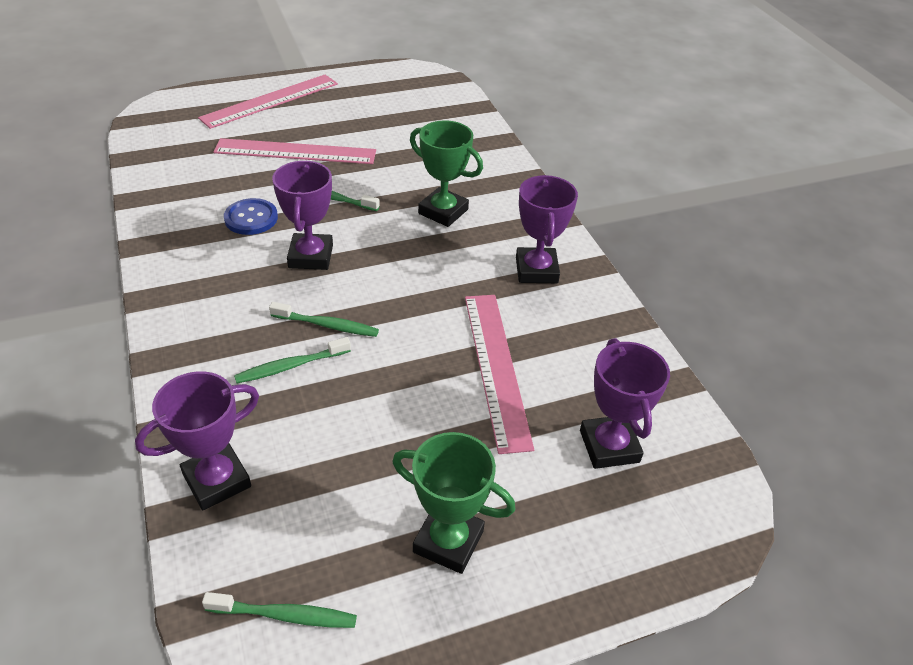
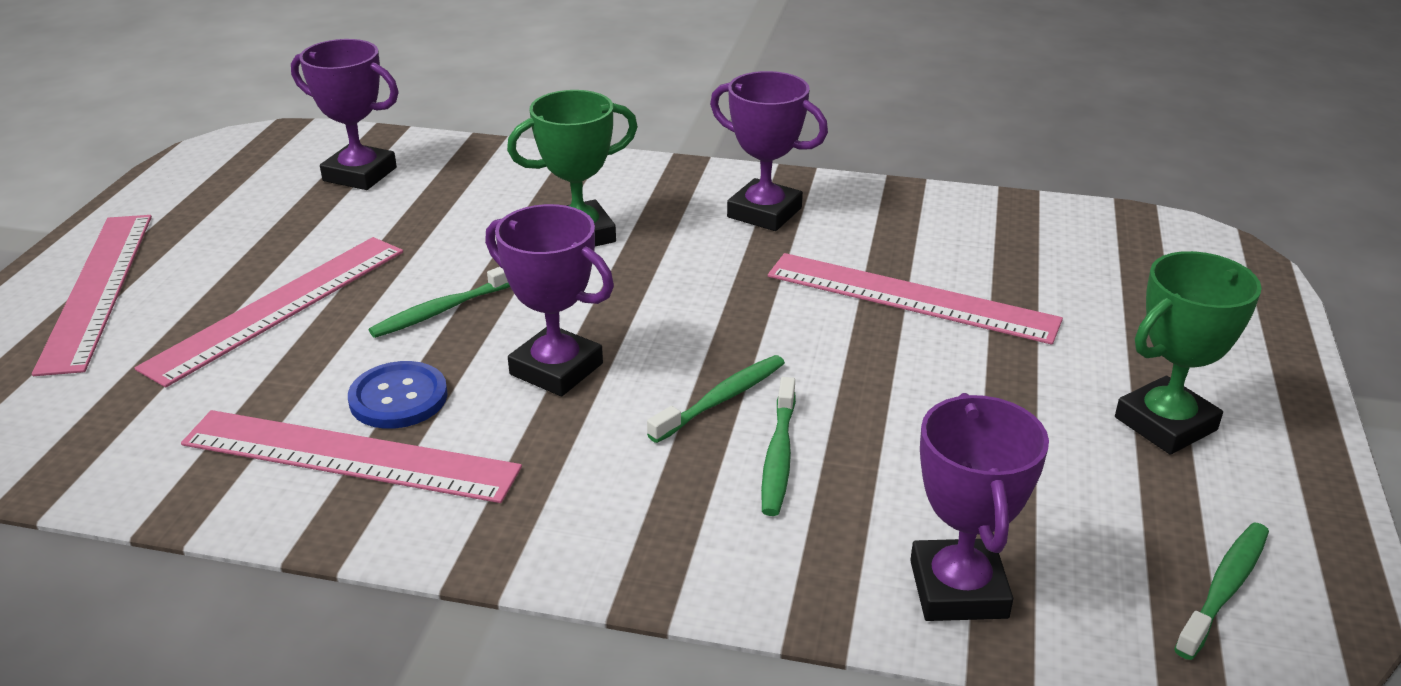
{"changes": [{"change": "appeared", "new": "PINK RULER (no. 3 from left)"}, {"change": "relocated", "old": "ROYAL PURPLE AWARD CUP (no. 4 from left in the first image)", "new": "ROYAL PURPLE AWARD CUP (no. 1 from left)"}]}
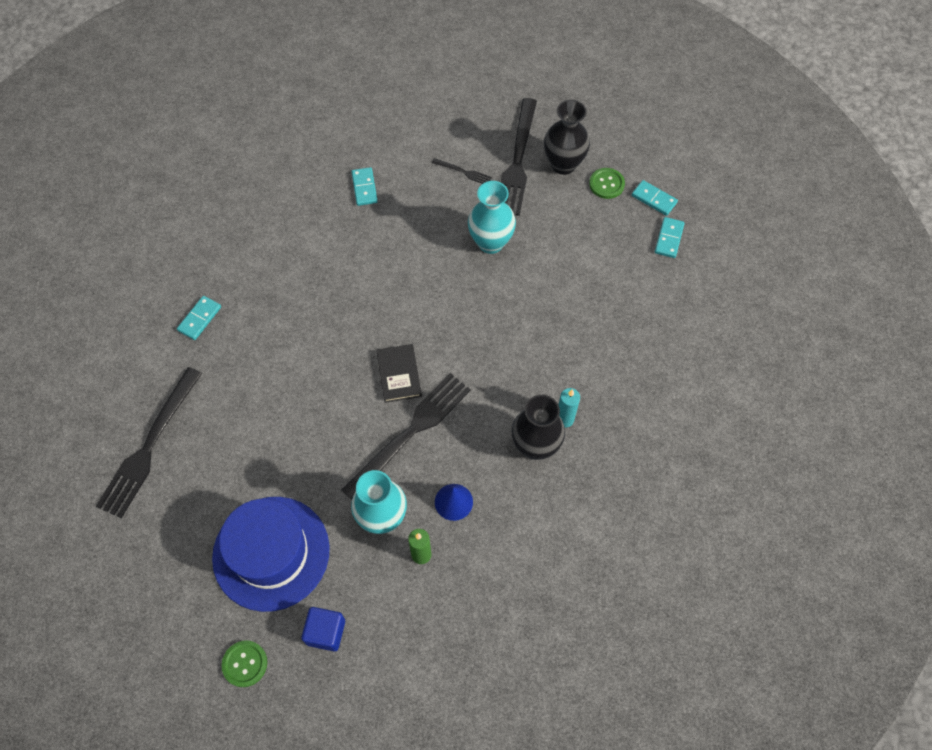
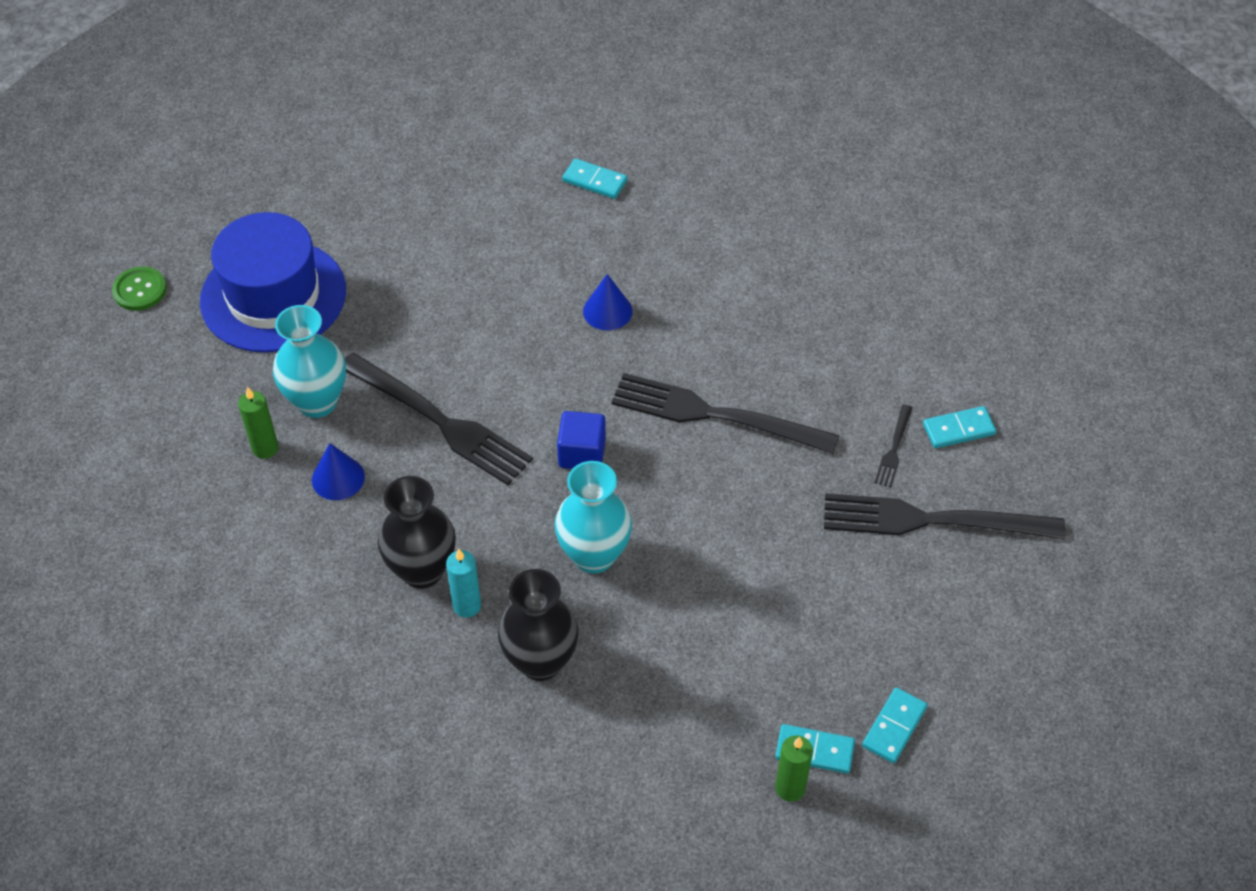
{"changes": [{"change": "relocated", "old": "BLACK FLOWER VASE (no. 2 from left)"}, {"change": "relocated", "old": "TEAL FLOWER VASE (no. 2 from left)"}, {"change": "relocated", "old": "COBALT SOLID CUBE"}, {"change": "appeared", "new": "COBALT CONE SHAPE (no. 2 from left)"}, {"change": "relocated", "old": "BLACK TABLE FORK (no. 1 from left in the first image)", "new": "BLACK TABLE FORK (no. 2 from left)"}, {"change": "appeared", "new": "LEAF-GREEN WAX CANDLE (no. 2 from left)"}, {"change": "relocated", "old": "TEAL DOMINO TILE (no. 2 from left in the first image)", "new": "TEAL DOMINO TILE (no. 4 from left)"}, {"change": "missing", "old": "BLACK HARDBACK"}, {"change": "missing", "old": "LEAF-GREEN BUTTON (no. 2 from left)"}]}
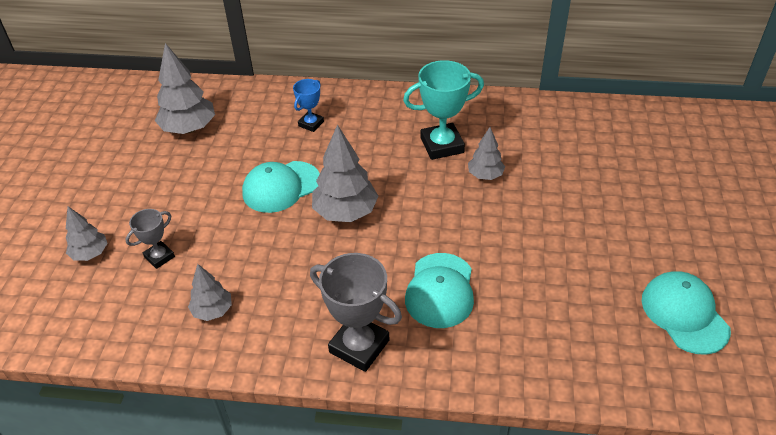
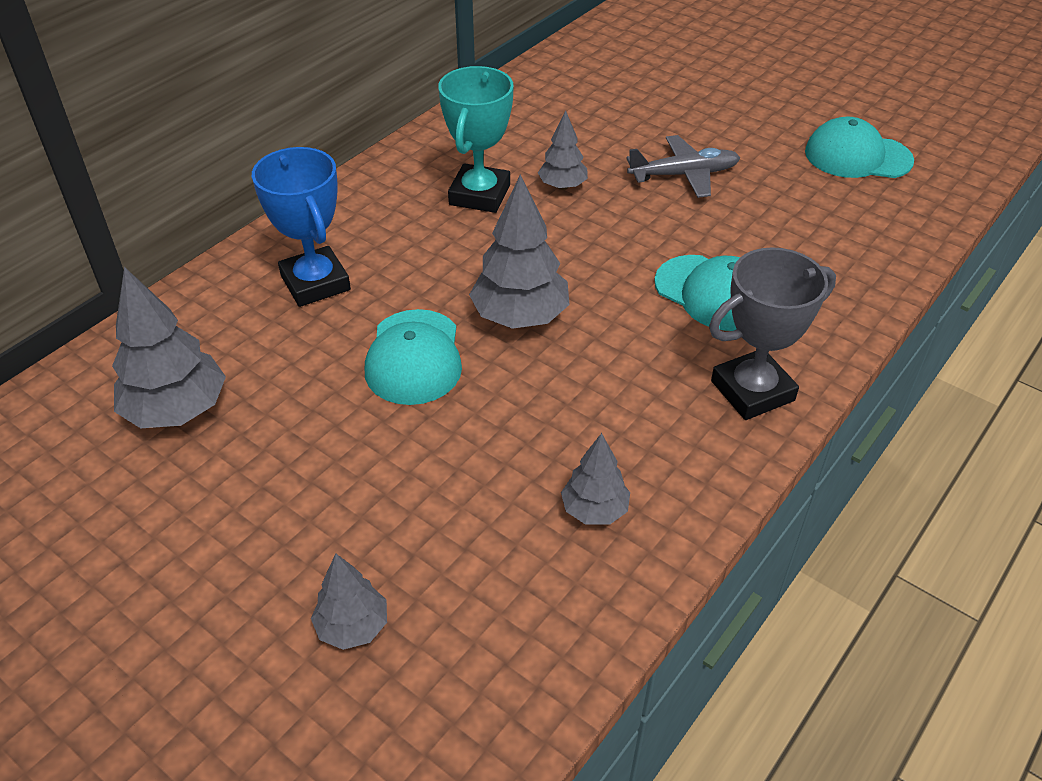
{"changes": [{"change": "size", "old": "COBALT AWARD CUP", "factor": 1.79}, {"change": "appeared", "new": "GRAY PLANE"}, {"change": "missing", "old": "GRAY AWARD CUP (no. 1 from left)"}]}
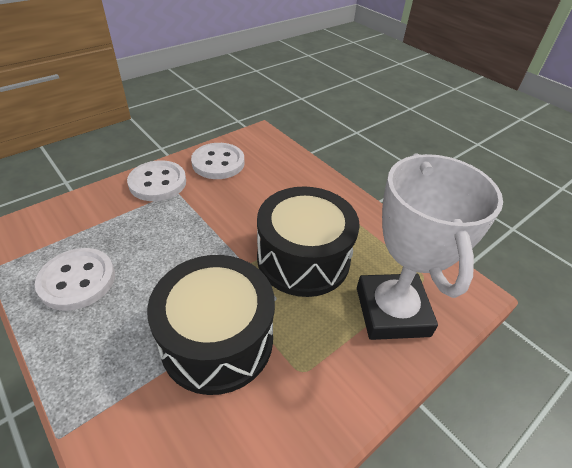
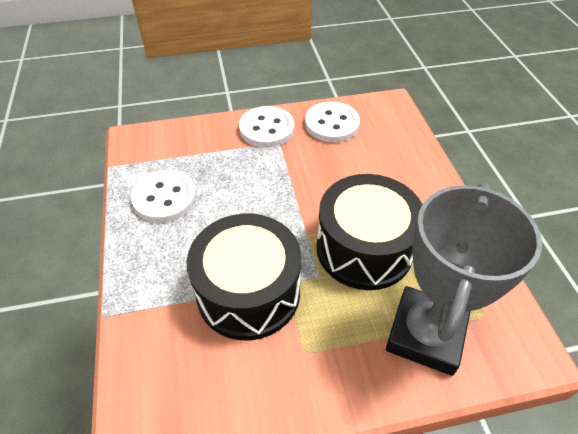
{"changes": [{"change": "colour", "old": "SNOW-WHITE AWARD CUP", "new": "GRAY AWARD CUP"}]}
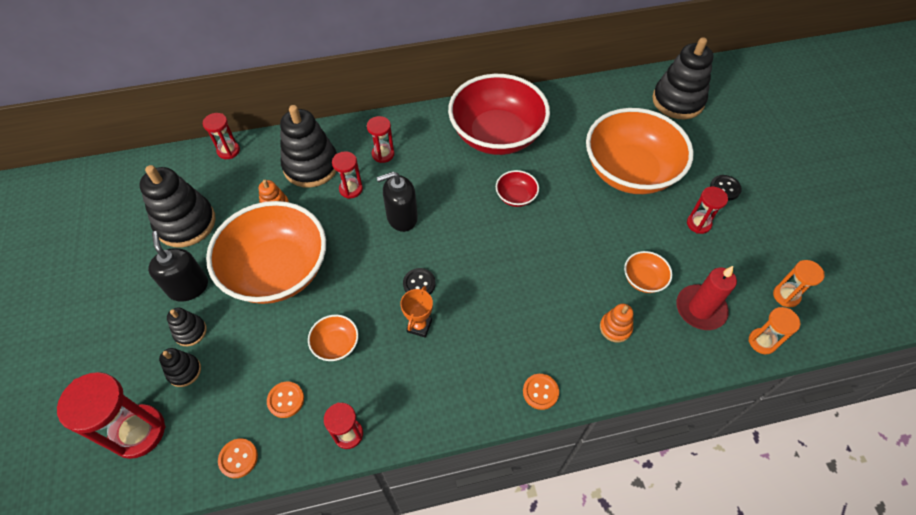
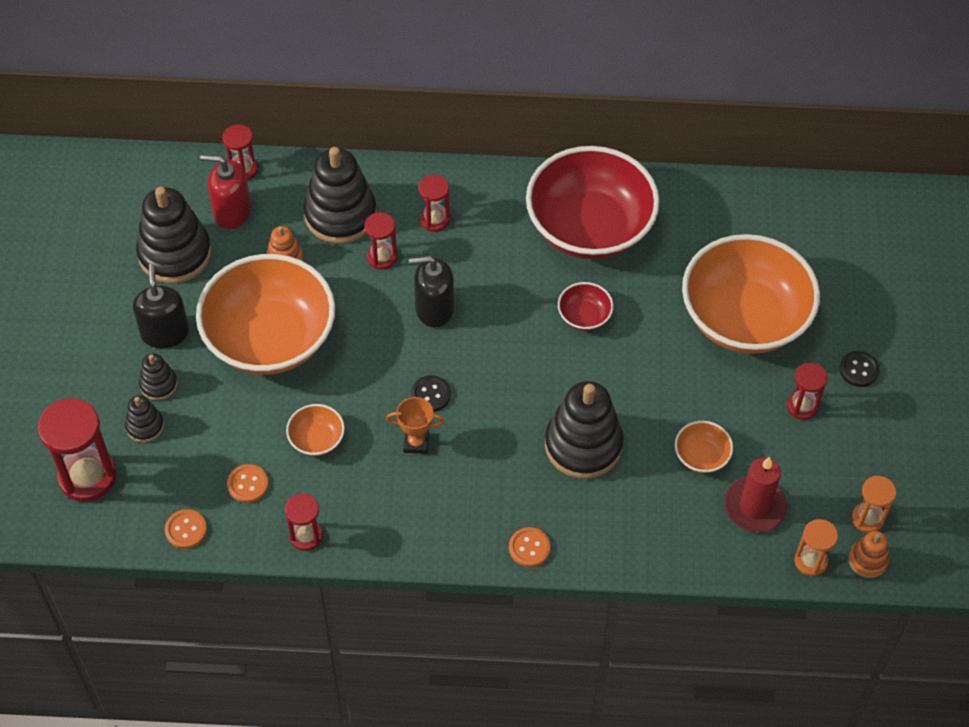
{"changes": [{"change": "appeared", "new": "RED SOAP PUMP"}, {"change": "spun", "old": "ORANGE-COLOURED AWARD CUP", "degrees": 60}, {"change": "relocated", "old": "BLACK STACKING TOY (no. 5 from left)"}, {"change": "relocated", "old": "ORANGE-COLOURED STACKING TOY (no. 2 from left)"}]}
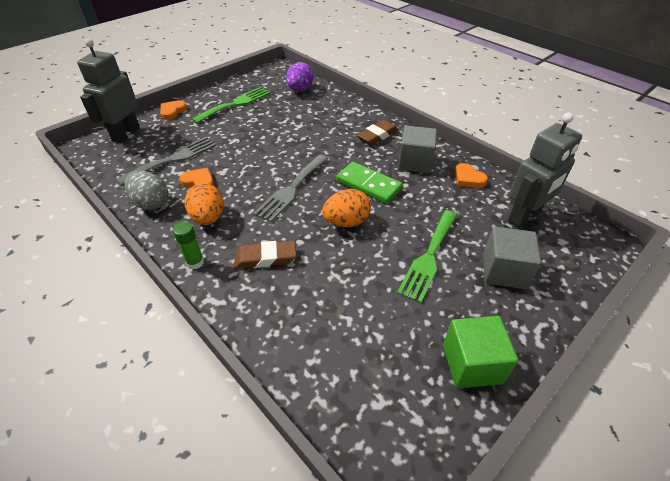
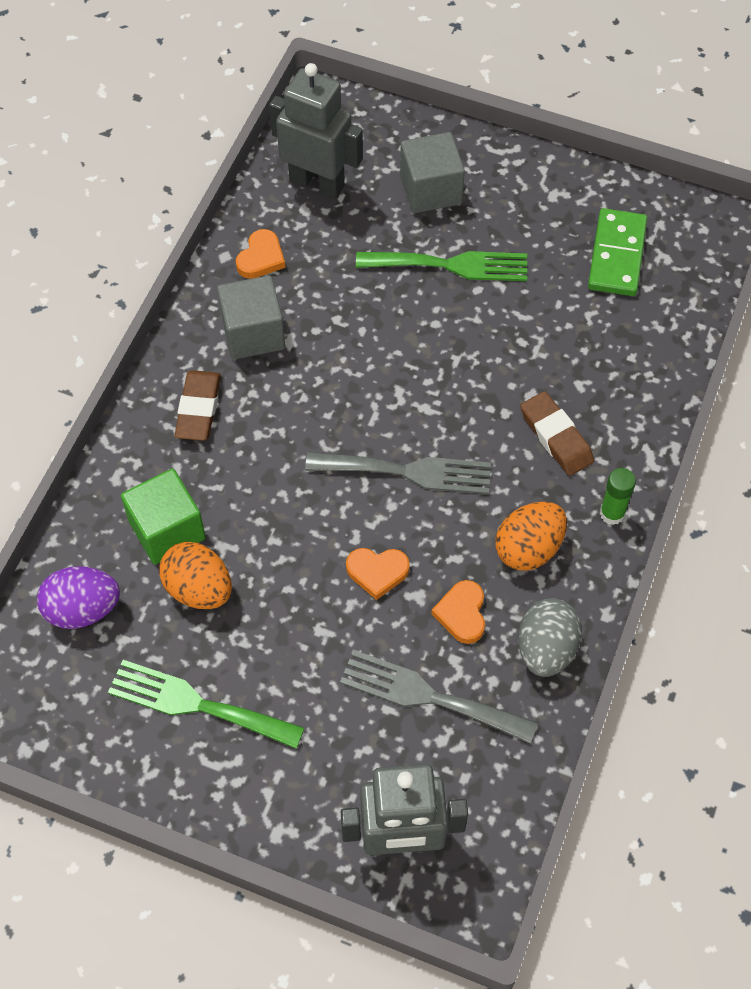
{"changes": [{"change": "relocated", "old": "LEAF-GREEN SOLID CUBE"}, {"change": "relocated", "old": "ORANGE-COLOURED EGG SHAPE (no. 2 from left in the first image)", "new": "ORANGE-COLOURED EGG SHAPE (no. 1 from left)"}, {"change": "spun", "old": "DARK BROWN PENCIL ERASER (no. 2 from left in the first image)", "degrees": 75}, {"change": "relocated", "old": "ORANGE-COLOURED HEART SHAPE (no. 1 from left in the first image)", "new": "ORANGE-COLOURED HEART SHAPE (no. 2 from left)"}, {"change": "relocated", "old": "LEAF-GREEN DOMINO TILE"}]}
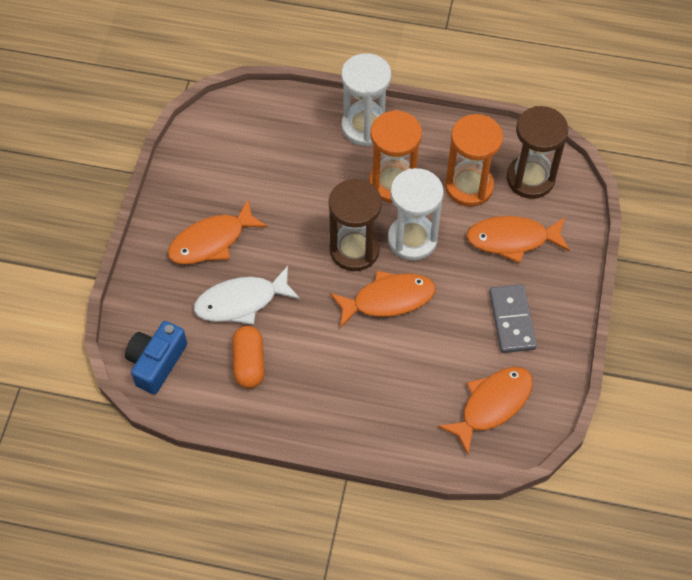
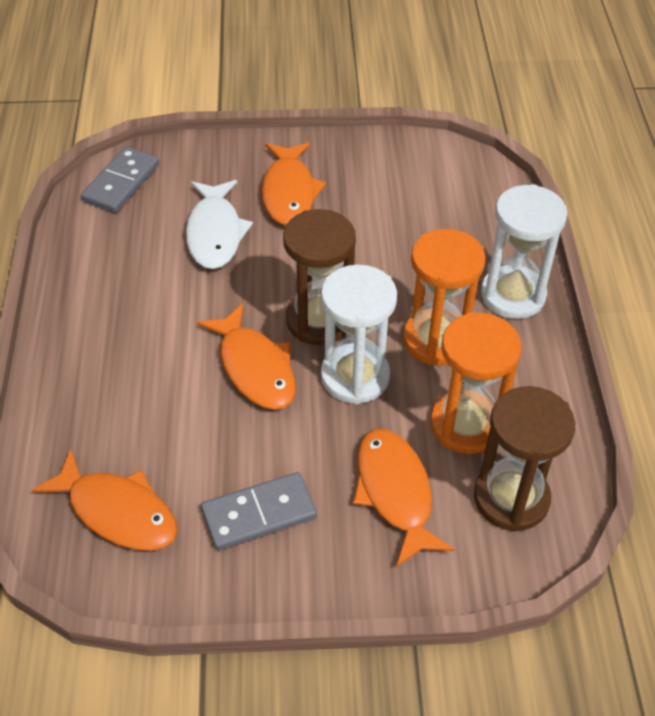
{"changes": [{"change": "exchanged", "old": "COBALT COMPACT CAMERA", "new": "GRAY DOMINO TILE (no. 1 from left)"}, {"change": "spun", "old": "SNOW-WHITE FISH FIGURE", "degrees": -150}, {"change": "spun", "old": "ORANGE-COLOURED FISH FIGURE (no. 1 from left in the first image)", "degrees": -135}, {"change": "missing", "old": "ORANGE-COLOURED PILL"}]}
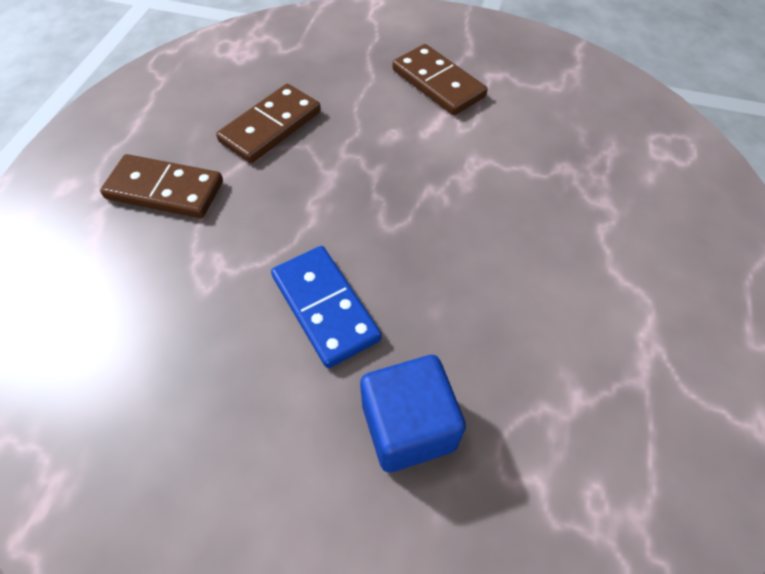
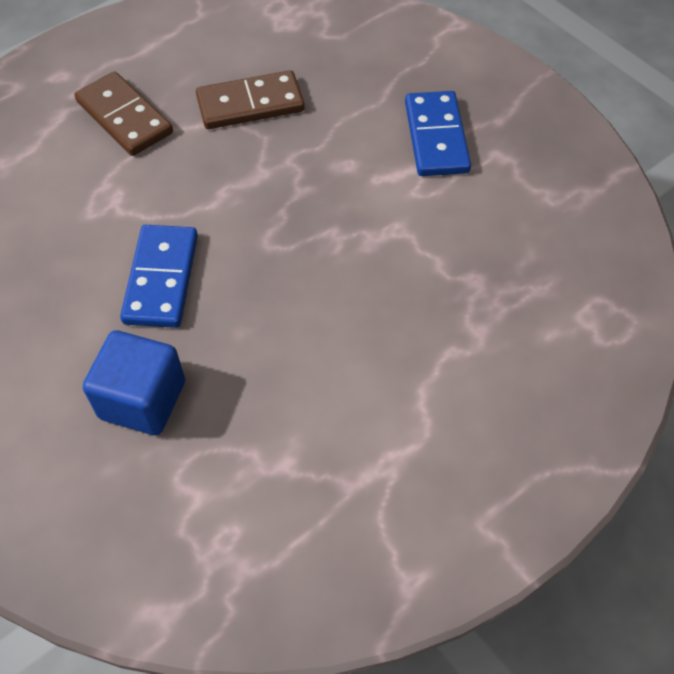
{"changes": [{"change": "colour", "old": "DARK BROWN DOMINO TILE (no. 3 from left)", "new": "COBALT DOMINO TILE (no. 2 from left)"}]}
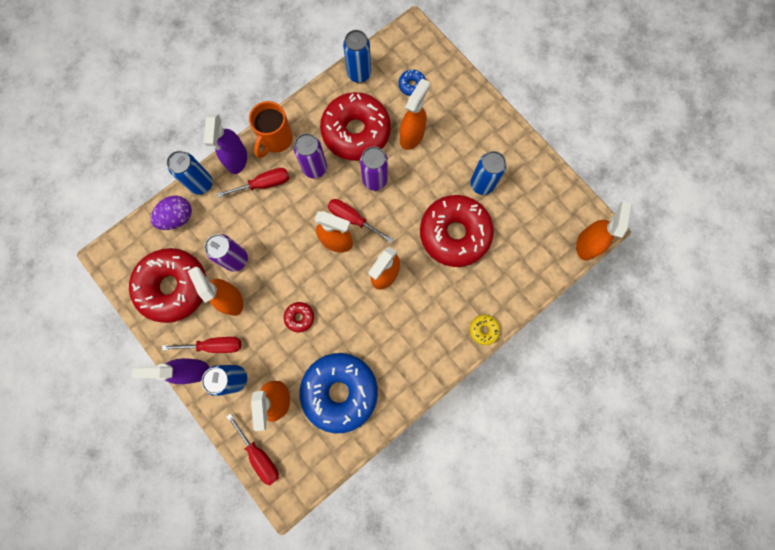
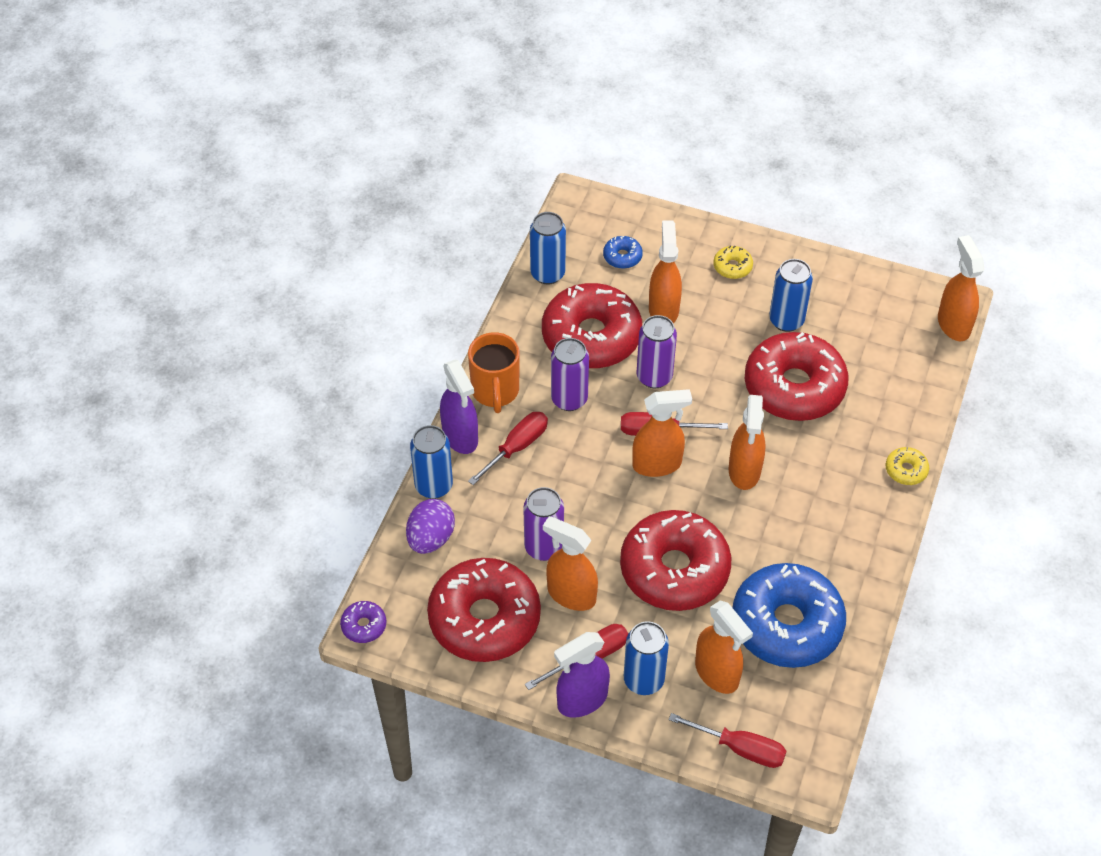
{"changes": [{"change": "appeared", "new": "ROYAL PURPLE DONUT"}, {"change": "size", "old": "RED DONUT (no. 2 from left in the first image)", "factor": 2.46}, {"change": "appeared", "new": "GOLDEN DONUT (no. 1 from left)"}]}
